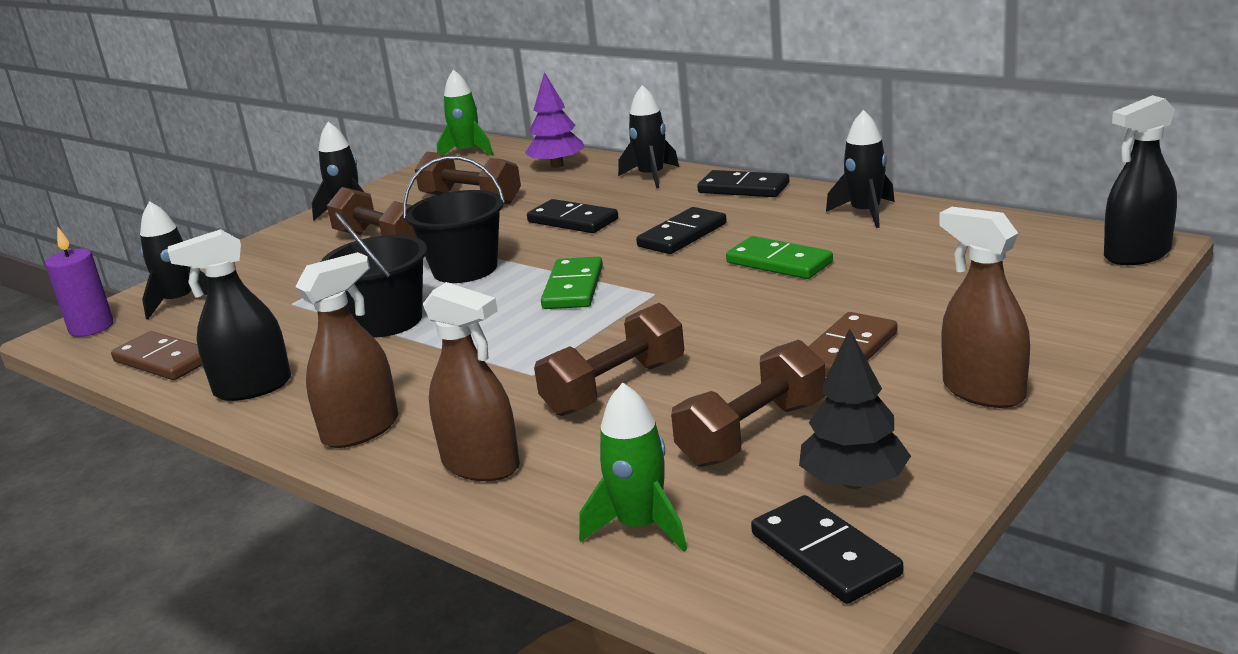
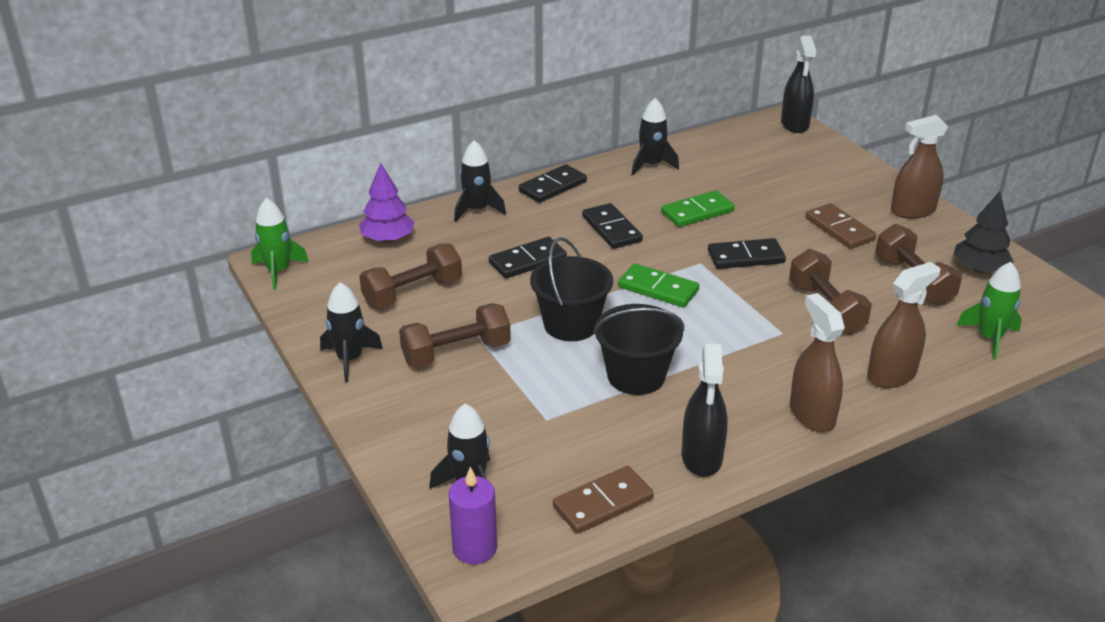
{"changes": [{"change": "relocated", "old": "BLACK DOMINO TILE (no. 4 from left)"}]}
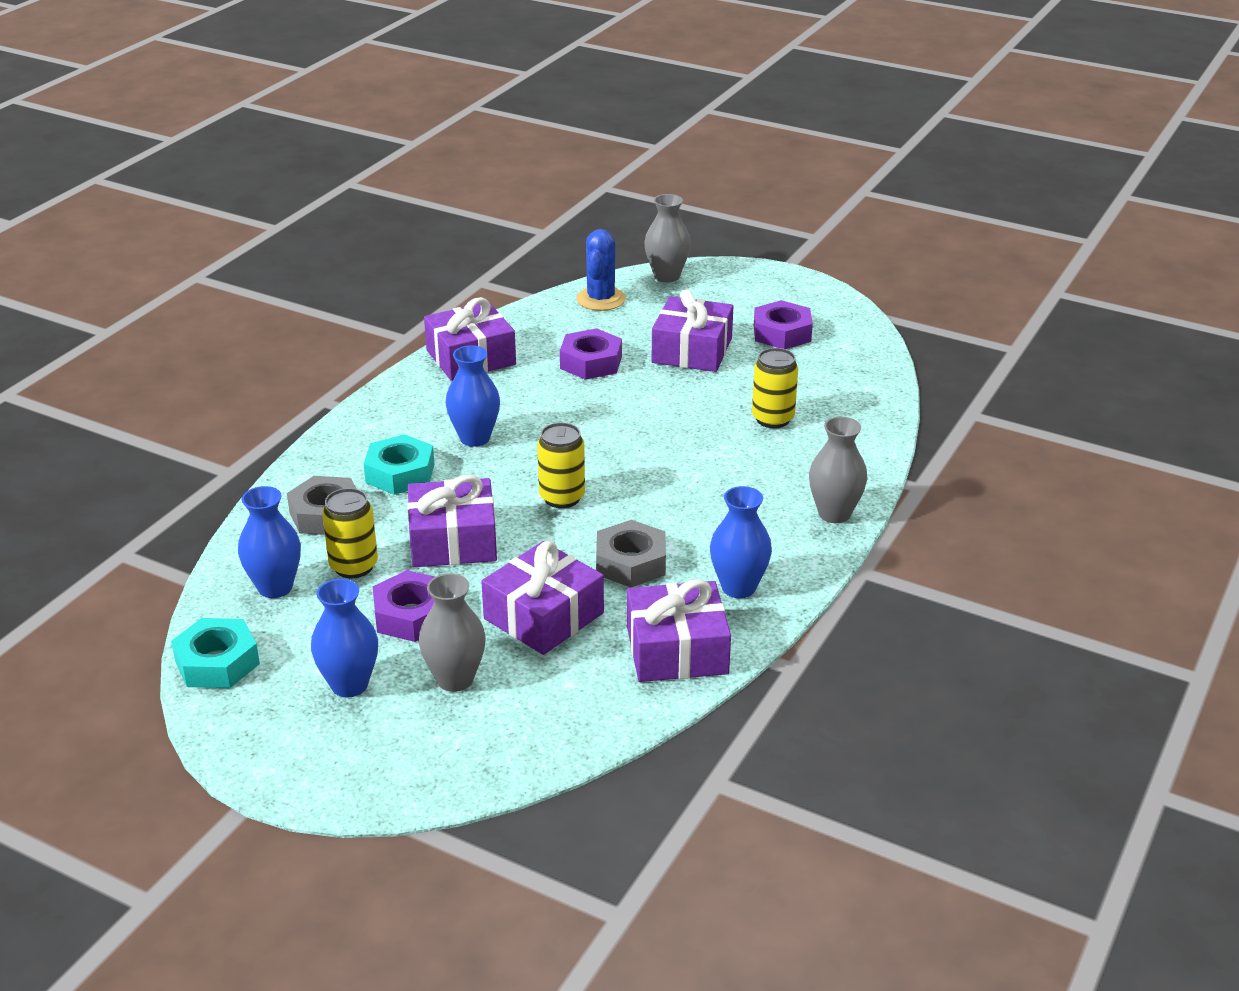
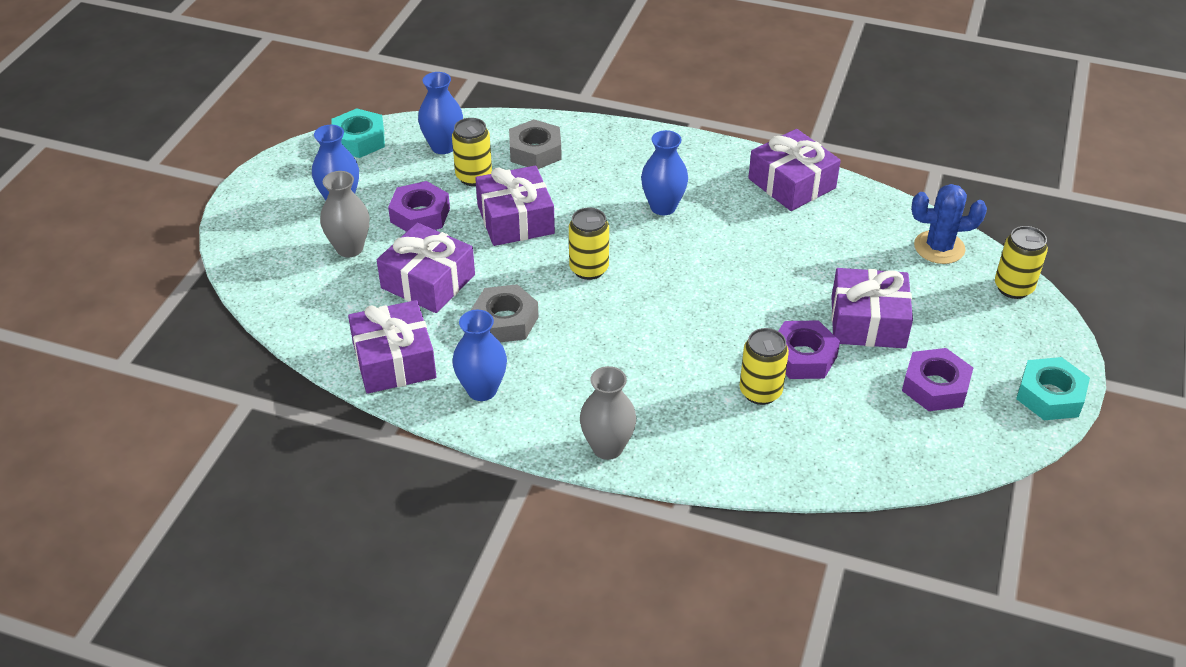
{"changes": [{"change": "relocated", "old": "ROYAL PURPLE HEX NUT (no. 2 from left)"}, {"change": "exchanged", "old": "GRAY FLOWER VASE (no. 2 from left)", "new": "GOLDEN SODA CAN (no. 4 from left)"}, {"change": "relocated", "old": "TEAL HEX NUT (no. 2 from left)"}]}
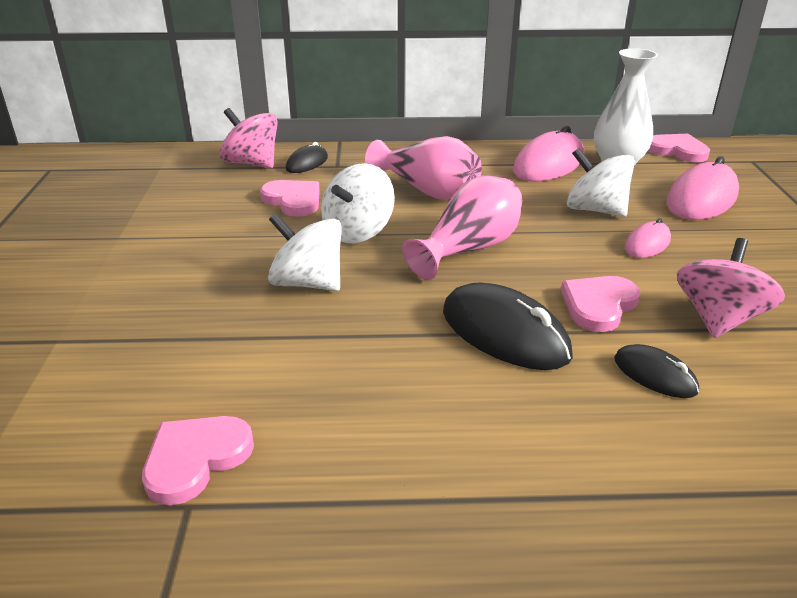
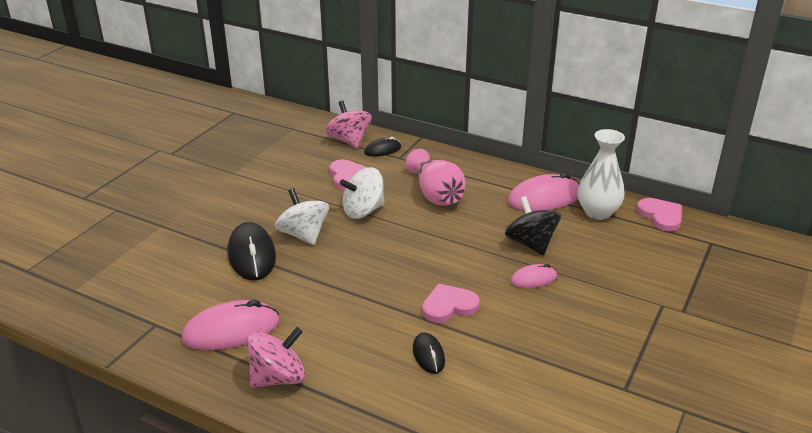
{"changes": [{"change": "relocated", "old": "PINK COMPUTER MOUSE (no. 3 from left in the first image)", "new": "PINK COMPUTER MOUSE (no. 1 from left)"}, {"change": "relocated", "old": "BLACK COMPUTER MOUSE (no. 2 from left in the first image)", "new": "BLACK COMPUTER MOUSE (no. 1 from left)"}, {"change": "relocated", "old": "PINK TOY TOP (no. 2 from left in the first image)", "new": "PINK TOY TOP (no. 1 from left)"}, {"change": "colour", "old": "SNOW-WHITE TOY TOP (no. 3 from left)", "new": "BLACK TOY TOP"}, {"change": "missing", "old": "PINK HEART SHAPE (no. 1 from left)"}, {"change": "missing", "old": "PINK FLOWER VASE (no. 2 from left)"}]}
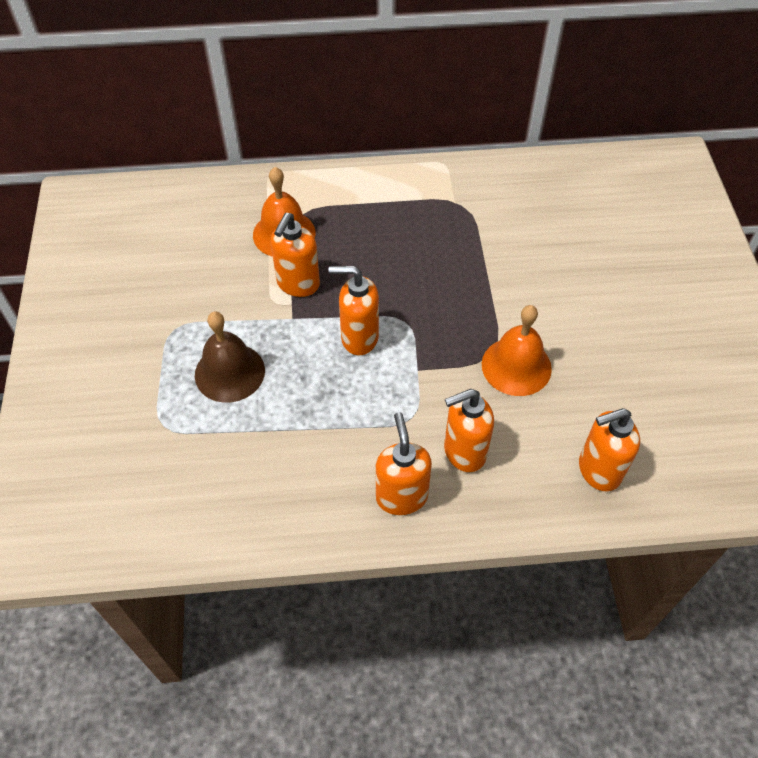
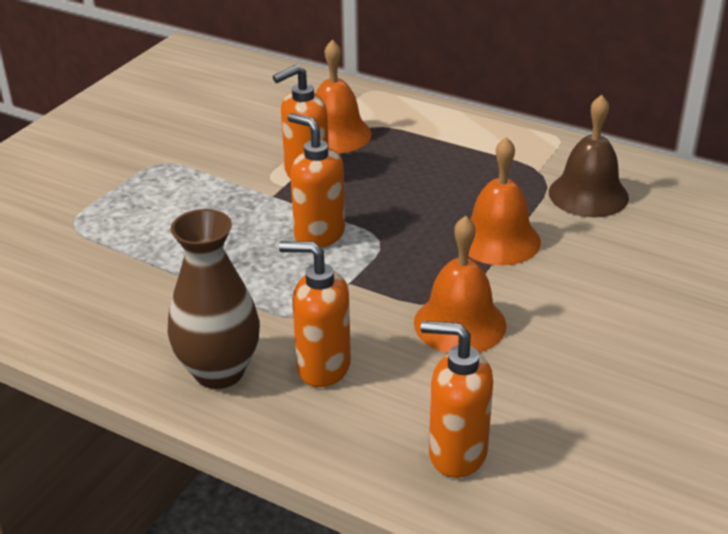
{"changes": [{"change": "exchanged", "old": "ORANGE-COLOURED SOAP PUMP (no. 3 from left)", "new": "DARK BROWN FLOWER VASE"}, {"change": "appeared", "new": "ORANGE-COLOURED BELL (no. 3 from left)"}, {"change": "relocated", "old": "DARK BROWN BELL"}]}
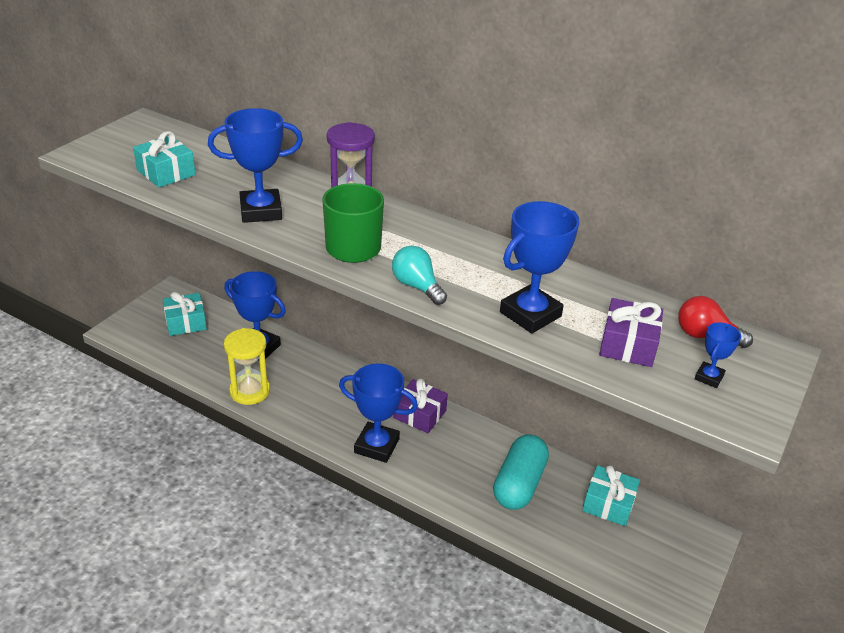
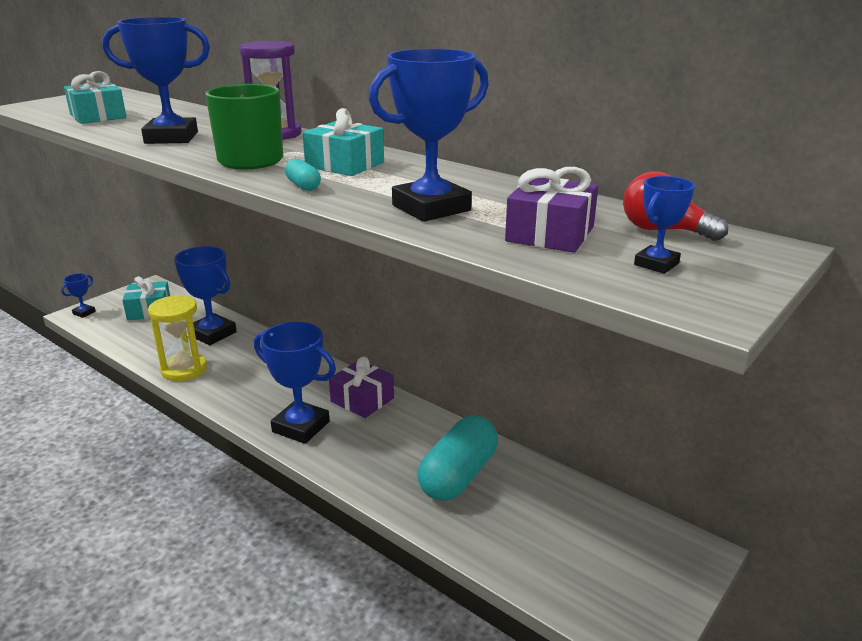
{"changes": [{"change": "appeared", "new": "COBALT AWARD CUP (no. 1 from left)"}, {"change": "exchanged", "old": "TEAL BULB", "new": "TEAL PILL (no. 1 from left)"}, {"change": "relocated", "old": "TEAL WRAPPED GIFT (no. 3 from left)"}]}
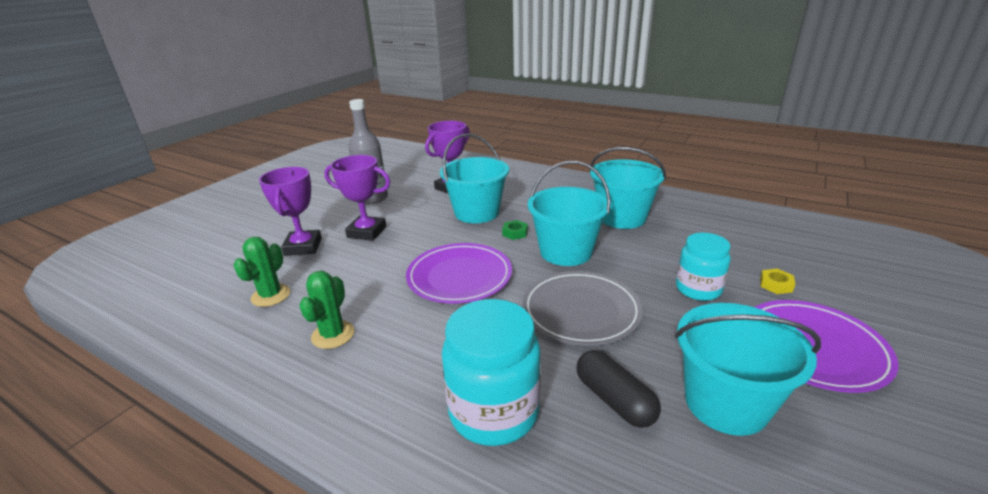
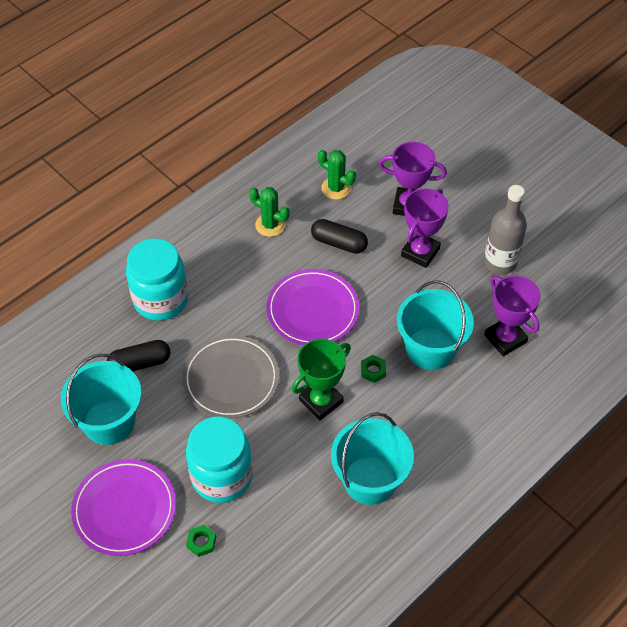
{"changes": [{"change": "size", "old": "TEAL JAR (no. 2 from left)", "factor": 1.54}, {"change": "colour", "old": "GOLDEN HEX NUT", "new": "LEAF-GREEN HEX NUT (no. 1 from left)"}, {"change": "exchanged", "old": "TEAL PAIL (no. 2 from left)", "new": "LEAF-GREEN AWARD CUP"}, {"change": "appeared", "new": "BLACK PILL (no. 2 from left)"}]}
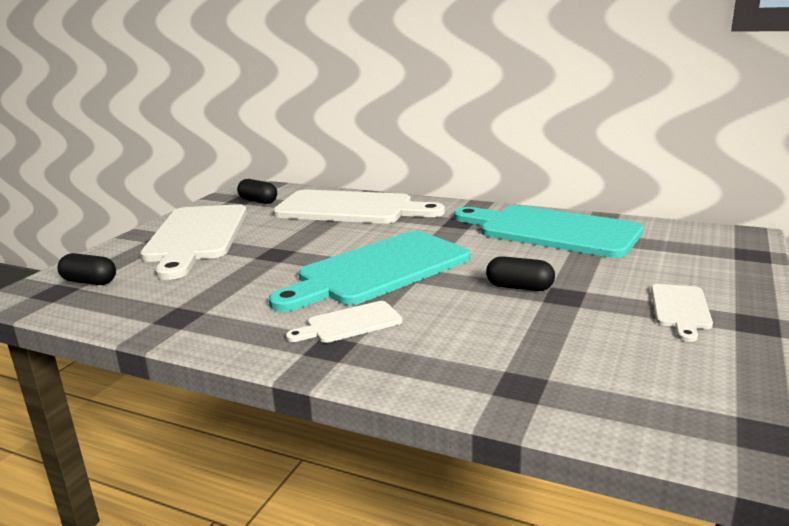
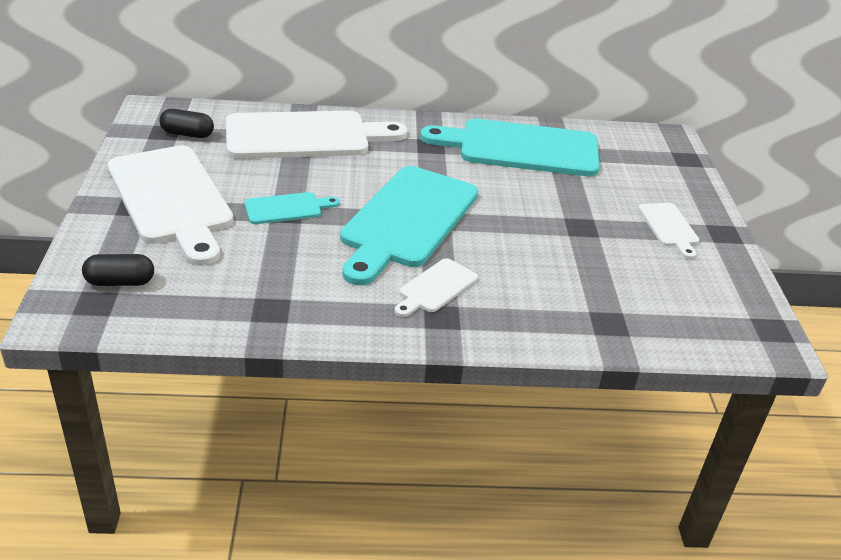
{"changes": [{"change": "appeared", "new": "TEAL BREAD BOARD (no. 1 from left)"}, {"change": "missing", "old": "BLACK PILL (no. 3 from left)"}]}
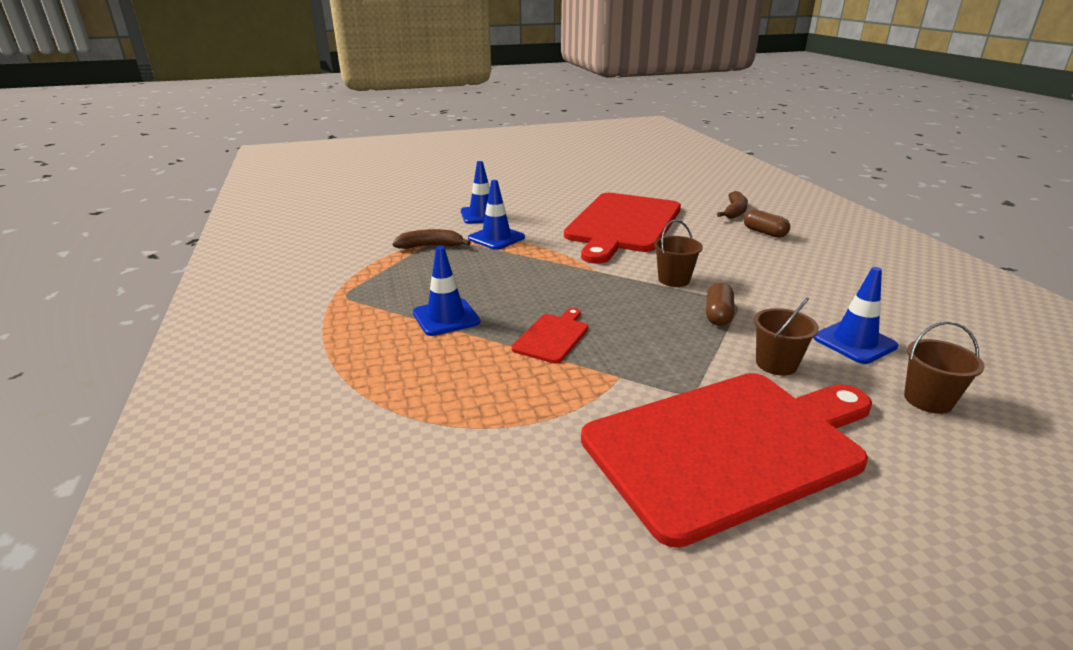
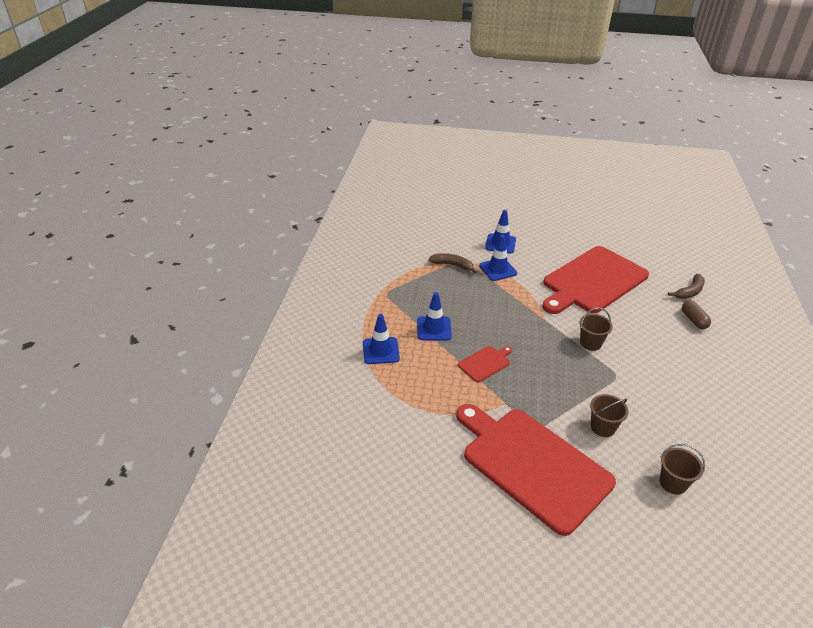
{"changes": [{"change": "relocated", "old": "COBALT ROAD CONE (no. 4 from left in the first image)", "new": "COBALT ROAD CONE (no. 1 from left)"}, {"change": "spun", "old": "RED BREAD BOARD (no. 3 from left in the first image)", "degrees": -135}, {"change": "missing", "old": "DARK BROWN PILL (no. 1 from left)"}]}
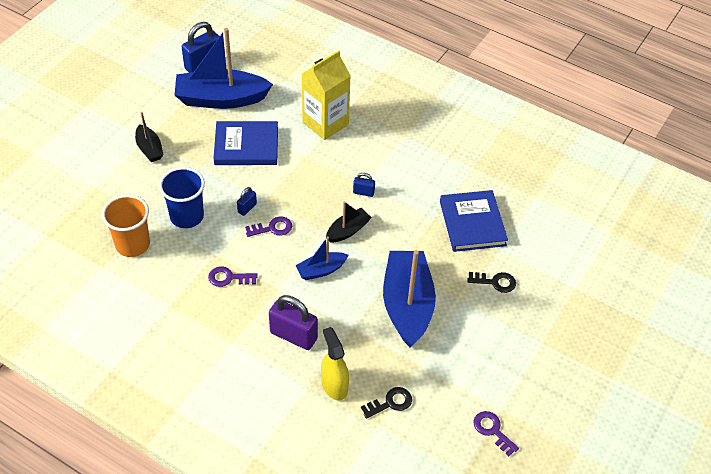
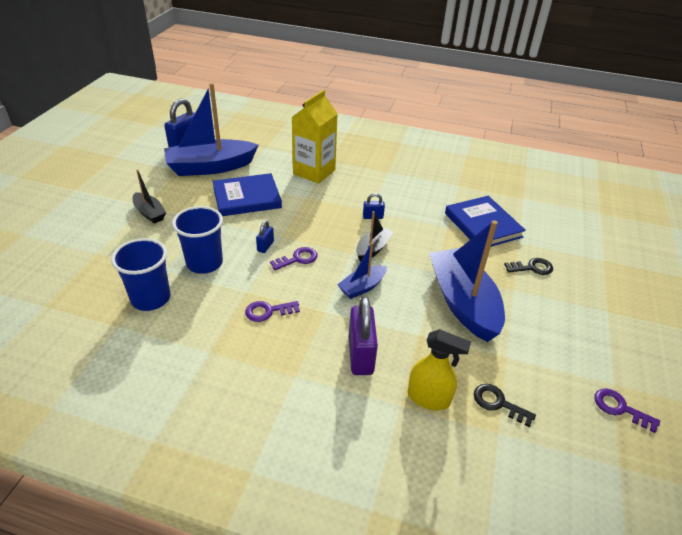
{"changes": [{"change": "colour", "old": "ORANGE-COLOURED CUP", "new": "COBALT CUP (no. 1 from left)"}, {"change": "spun", "old": "ROYAL PURPLE SMALL LOCK", "degrees": 75}, {"change": "spun", "old": "GOLDEN SPRAYER", "degrees": 150}, {"change": "spun", "old": "BLACK KEY (no. 1 from left)", "degrees": -105}]}
